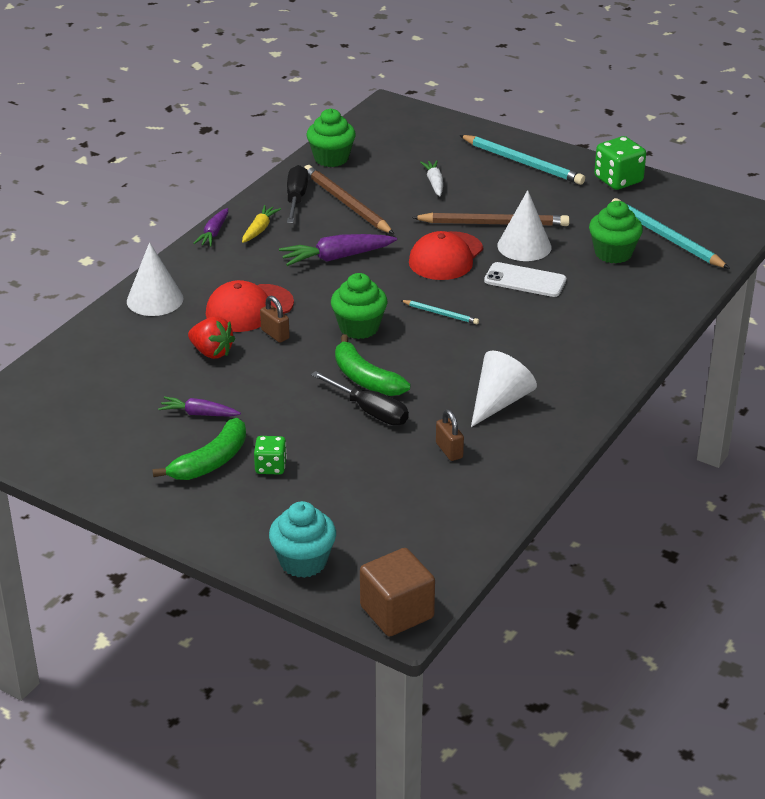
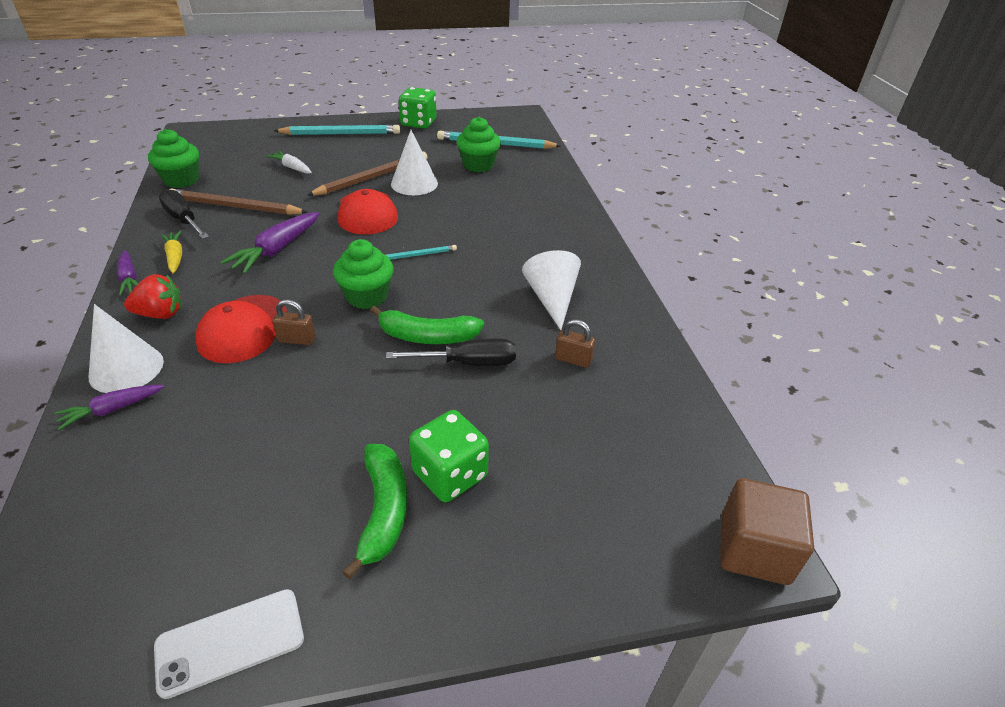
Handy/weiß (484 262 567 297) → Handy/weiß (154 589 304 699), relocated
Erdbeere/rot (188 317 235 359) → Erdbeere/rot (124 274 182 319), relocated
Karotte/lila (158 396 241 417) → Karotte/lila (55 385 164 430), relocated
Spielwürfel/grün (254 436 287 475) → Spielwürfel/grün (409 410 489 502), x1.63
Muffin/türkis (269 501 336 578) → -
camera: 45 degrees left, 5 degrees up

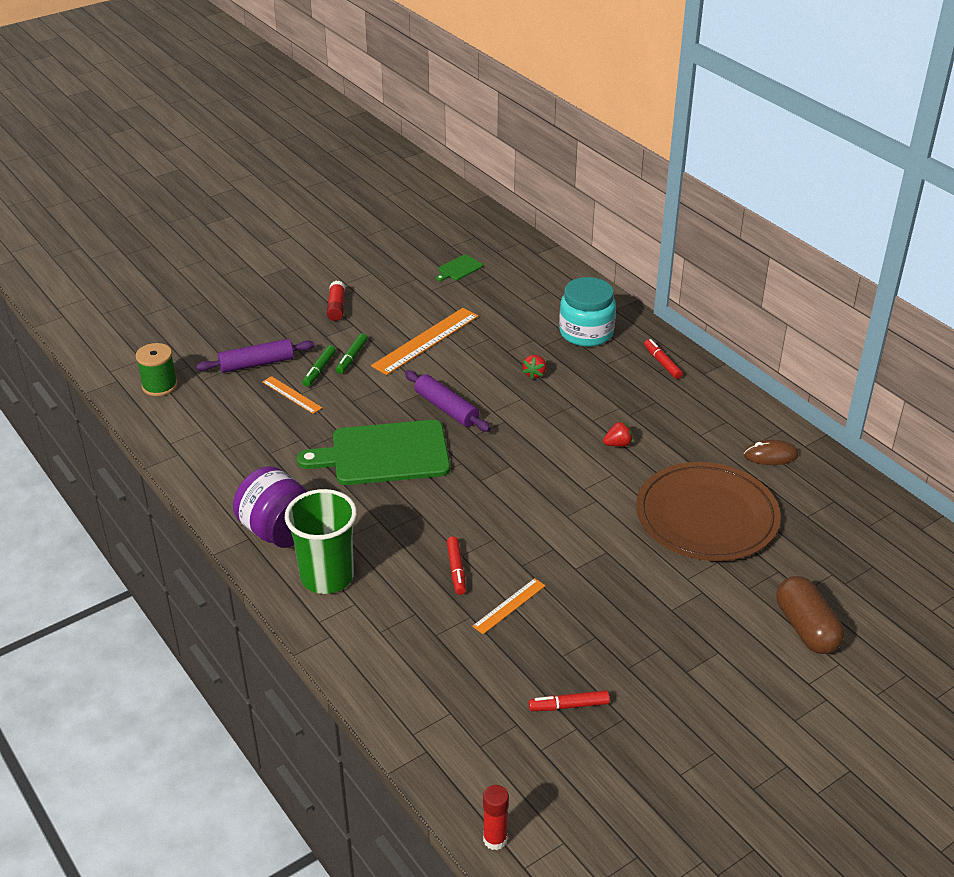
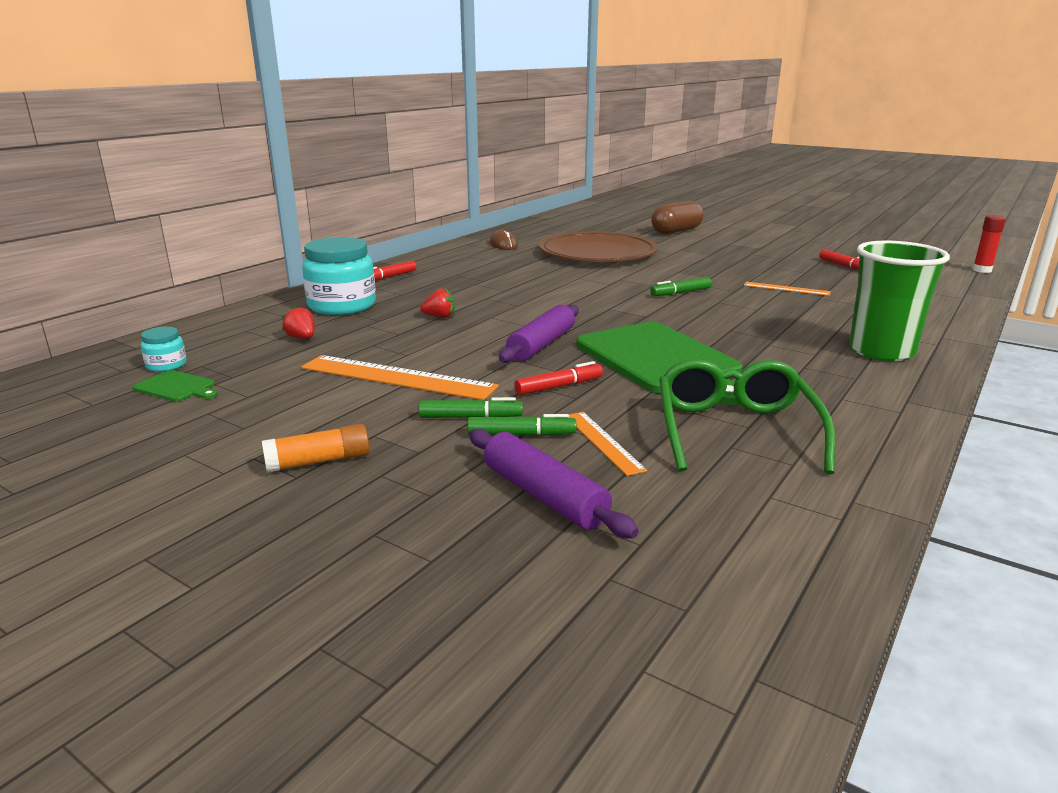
Klebestift/rot (327 281 345 321) → Klebestift/orange (262 424 369 473)
Garnrolle/grün (136 343 178 396) → -
Lineal/orange (262 376 322 414) → Lineal/orange (566 412 647 476), 45 degrees counterclockwise
Erdbeere/rot (603 421 633 447) → Erdbeere/rot (282 305 315 339), relocated
Einmachglas/lila (233 466 308 548) → -
Filzstift/rot (447 536 466 595) → Filzstift/rot (514 361 603 395), relocated
- → Filzstift/grün (650 277 712 296)
- → Einmachglas/türkis (141 327 187 372)
- → Brille/grün (659 359 836 475)
camera: 110 degrees left, 15 degrees down

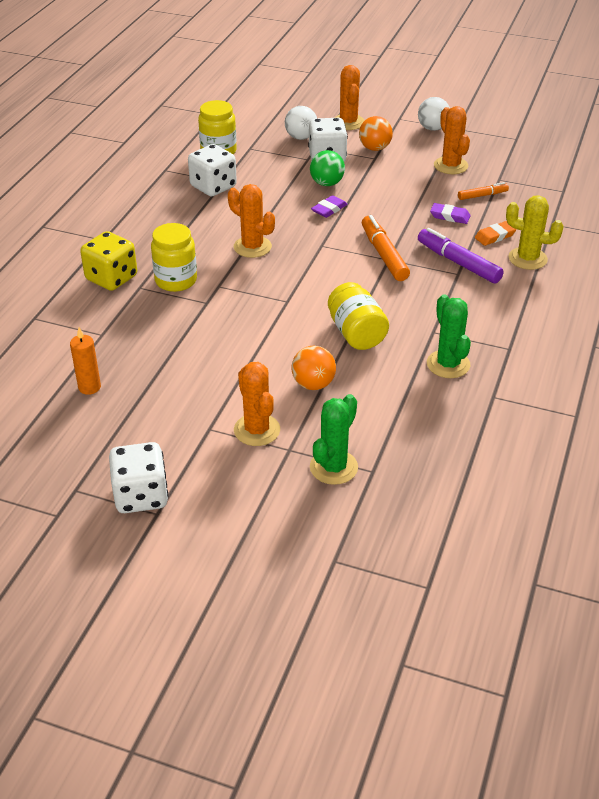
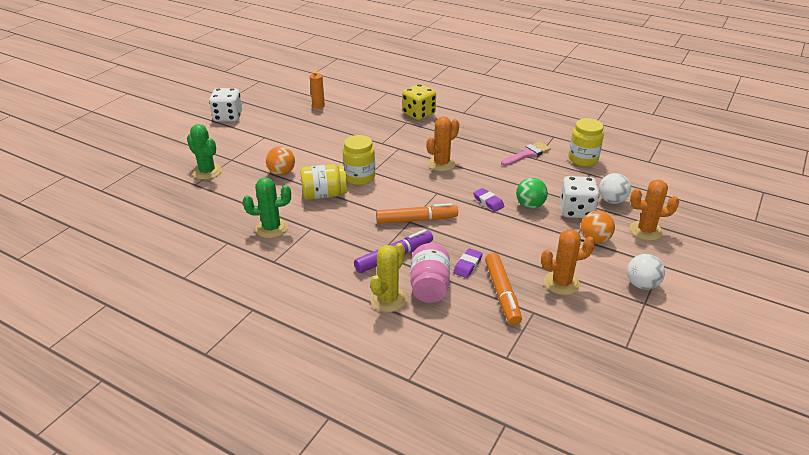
Spielwürfel/weiß (188 144 237 197) → Pinsel/rosa (501 141 551 166)
Filzstift/orange (458 182 509 200) → Filzstift/orange (485 253 522 325), x1.74
Radiergummi/orange (475 221 517 246) → Einmachglas/rosa (410 243 450 303)
Einmachglas/gelb (151 223 197 292) → Einmachglas/gelb (343 135 375 185), relocated
Kaktus/orange (234 362 280 446) → -
camera: 100 degrees right, 5 degrees down

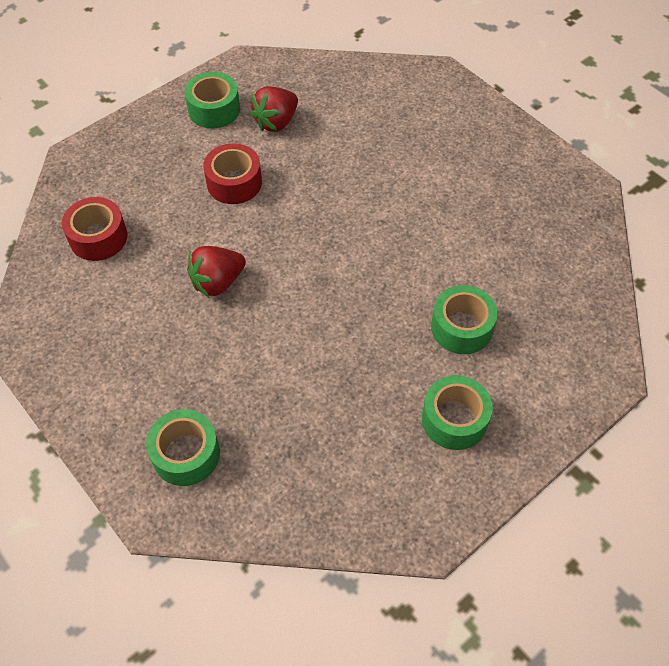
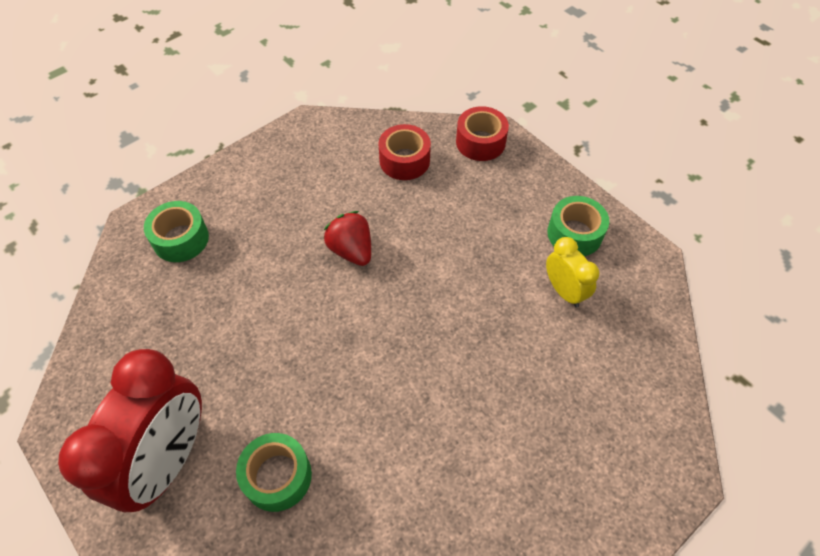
Erdbeere/rot (250 87 298 132) → Wecker/gelb (546 237 599 308)
Klebeband/rot (203 143 262 204) → Klebeband/rot (456 106 509 161), relocated
Klebeband/grün (422 375 493 450) → Wecker/rot (58 349 202 512)
camera: 90 degrees right, 0 degrees up

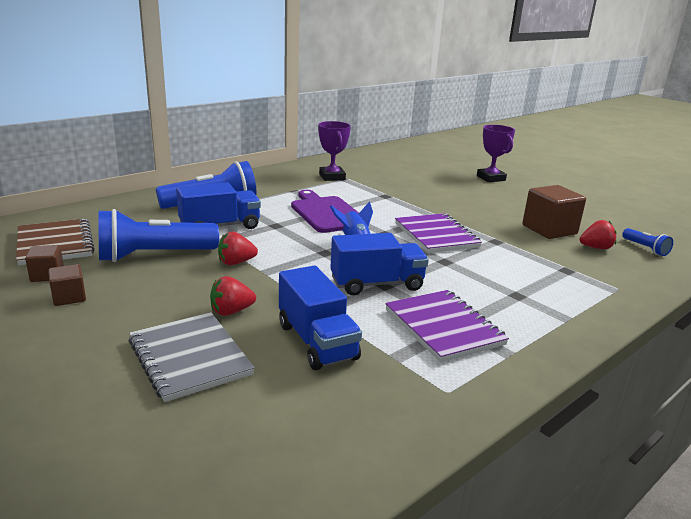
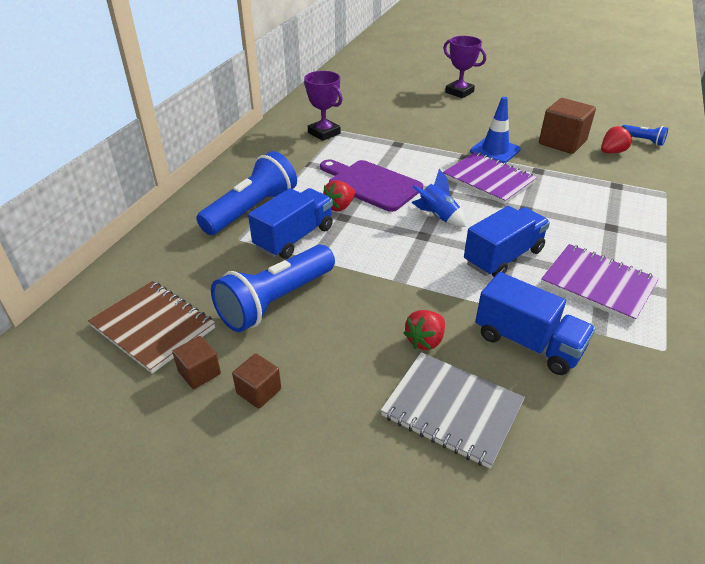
Erdbeere/rot (218 231 258 265) → Erdbeere/rot (323 180 355 212), relocated
- → Leitkegel/blau (470 97 521 163)
camera: 25 degrees left, 15 degrees up

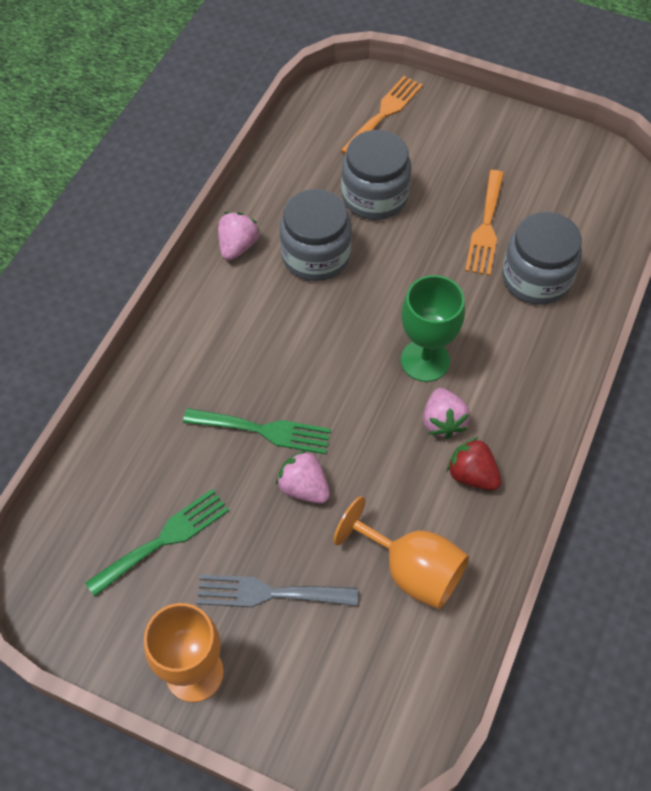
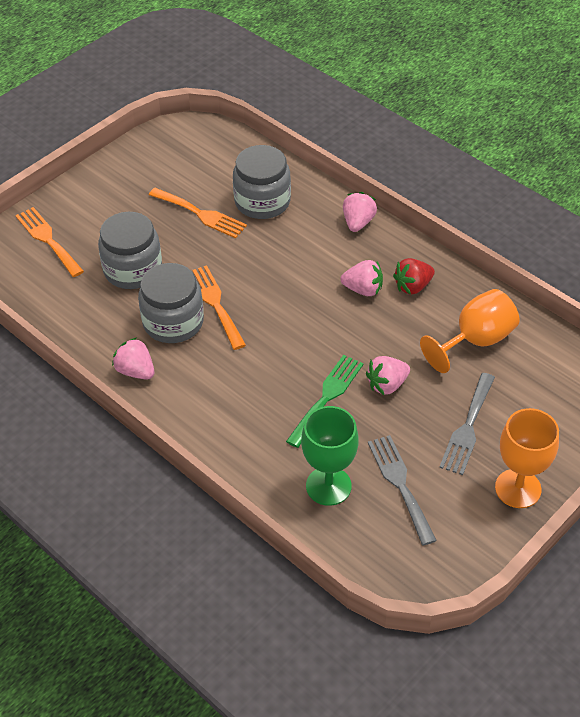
Kelch/grün (401 275 465 382) → Kelch/grün (301 406 358 506), relocated
Gabel/grün (85 489 229 597) → Gabel/grau (368 435 437 545)
- → Erdbeere/rosa (343 192 377 232)
- → Gabel/orange (193 265 246 350)
camera: 70 degrees left, 10 degrees down

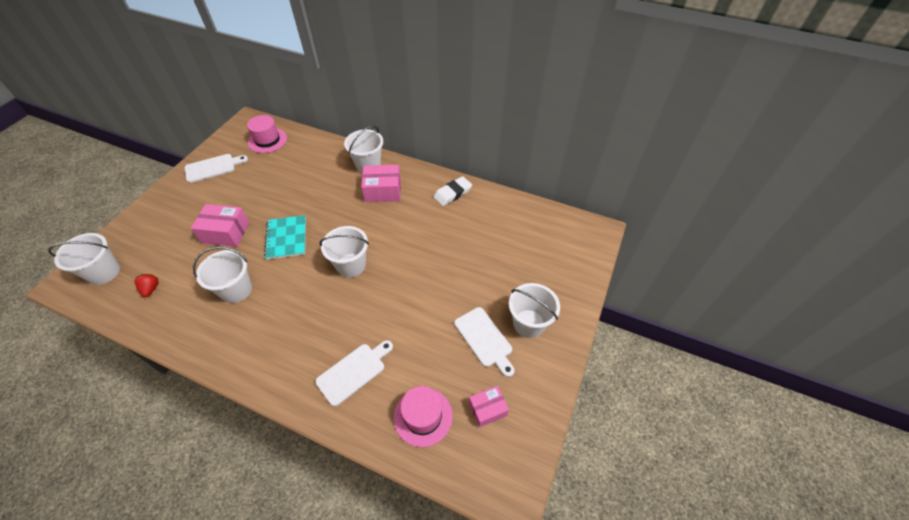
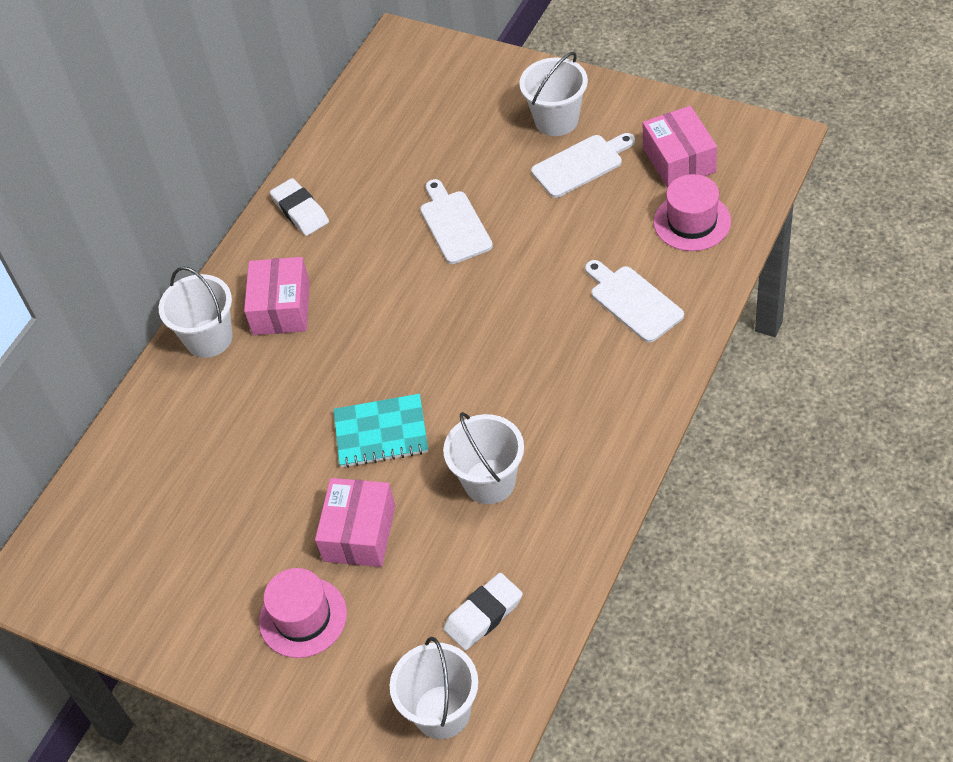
Hut/rosa (247 115 287 153) → Hut/rosa (259 568 347 658), relocated
Schneidebrett/weiß (185 154 248 183) → Schneidebrett/weiß (420 179 493 264), relocated
Eimer/weiß (319 226 369 277) → -
Erdbeere/rot (134 274 159 297) → Radiergummi/weiß (443 573 523 651)
Schachtel/rosa (469 386 509 427) → Schachtel/rosa (643 106 717 188), x1.58
camera: 80 degrees left, 0 degrees up

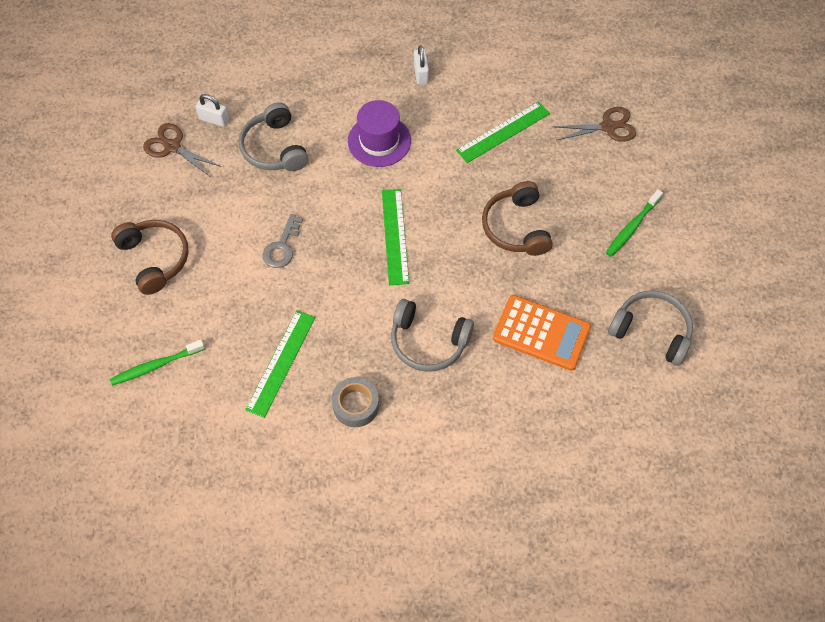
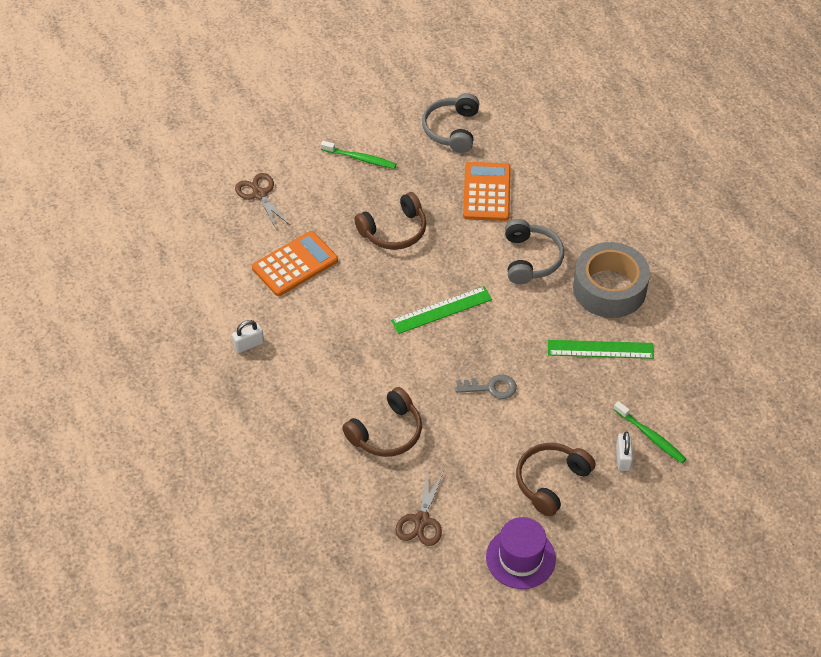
Vorhängeschloss/weiß (196 94 229 127) → Vorhängeschloss/weiß (616 432 633 471), relocated
Hut/lila (348 100 411 167) → Hut/lila (486 517 556 589), relocated
Lineal/grün (456 101 550 163) → Taschenrechner/orange (252 231 338 296)
Kopfhörer/grau (239 102 308 171) → Kopfhörer/braun (342 387 422 457)
Klebeband/grau (332 377 379 427) → Klebeband/grau (573 242 650 318), x1.86
camera: 110 degrees left, 10 degrees down

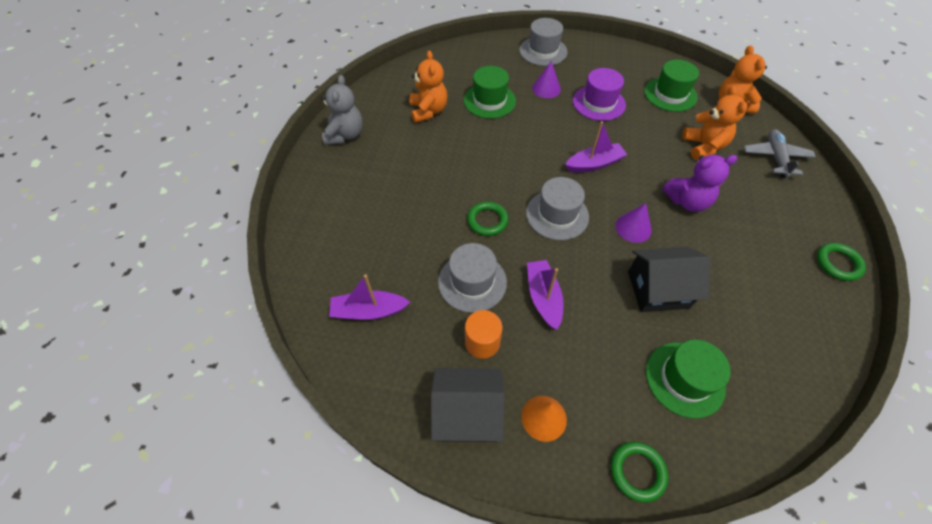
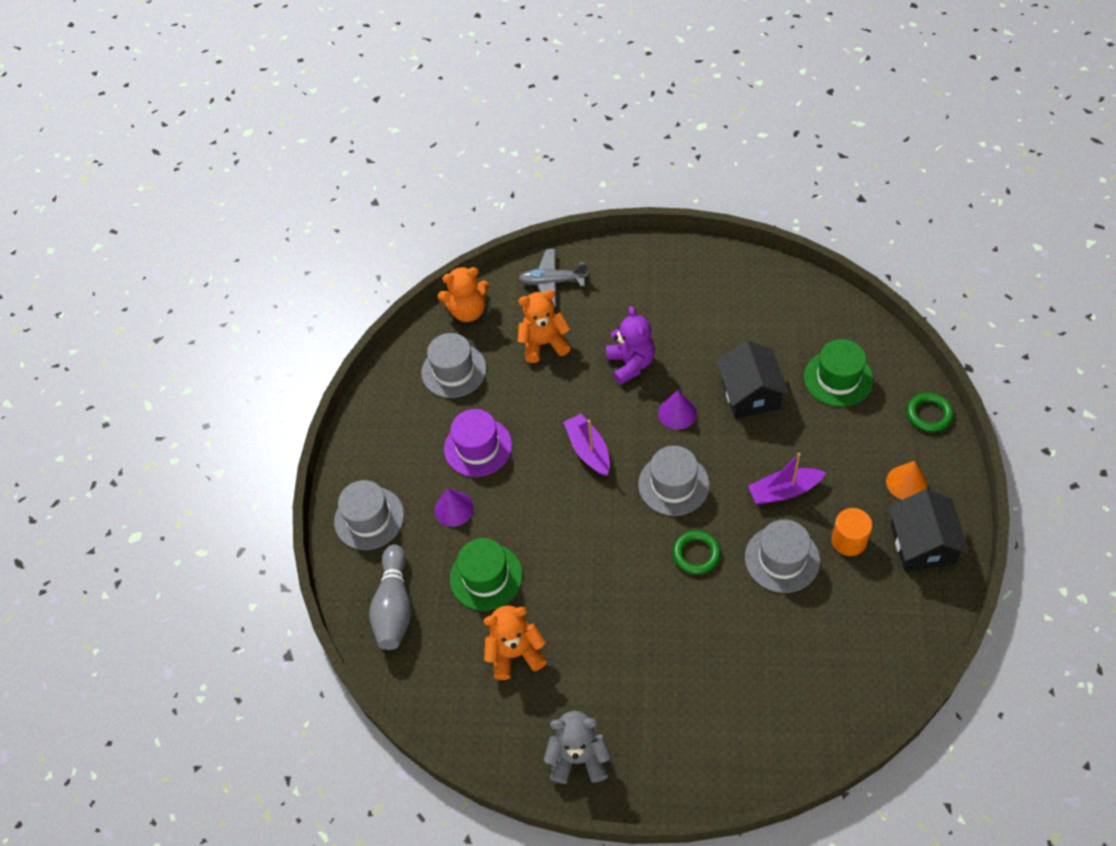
Hut/grün (644 60 699 112) → Hut/grau (421 333 487 398)
Ring/grün (817 243 866 281) → -
Boot/lila (329 274 410 320) → -
- → Bowlingkegel/grau (369 544 412 650)
camera: 90 degrees left, 0 degrees up

